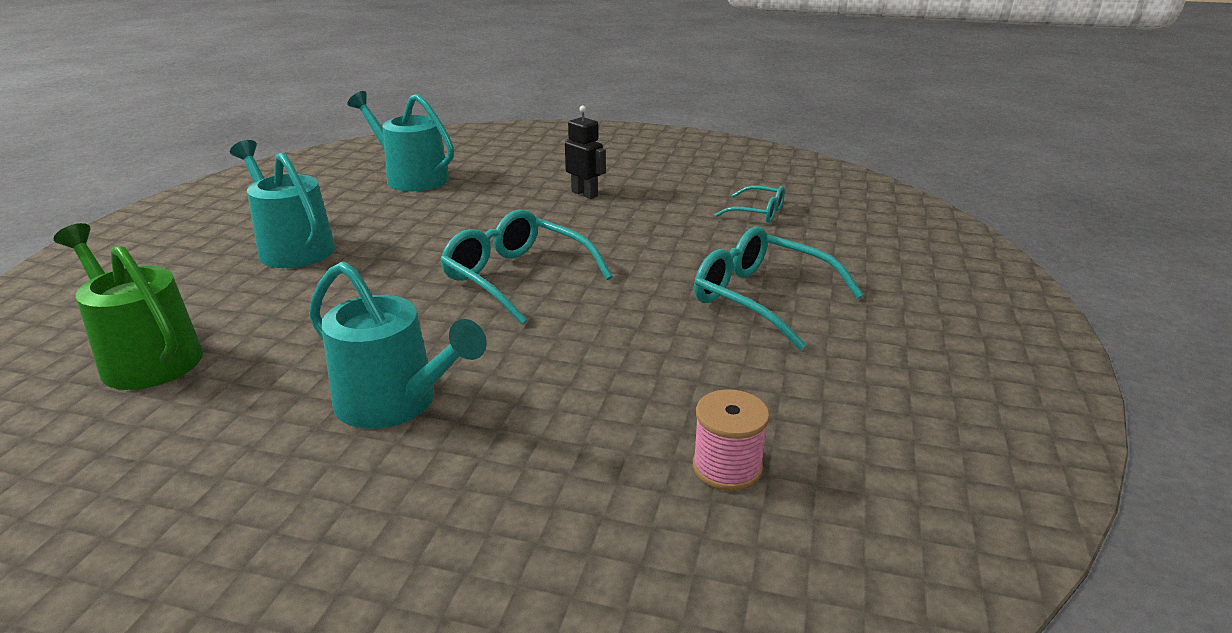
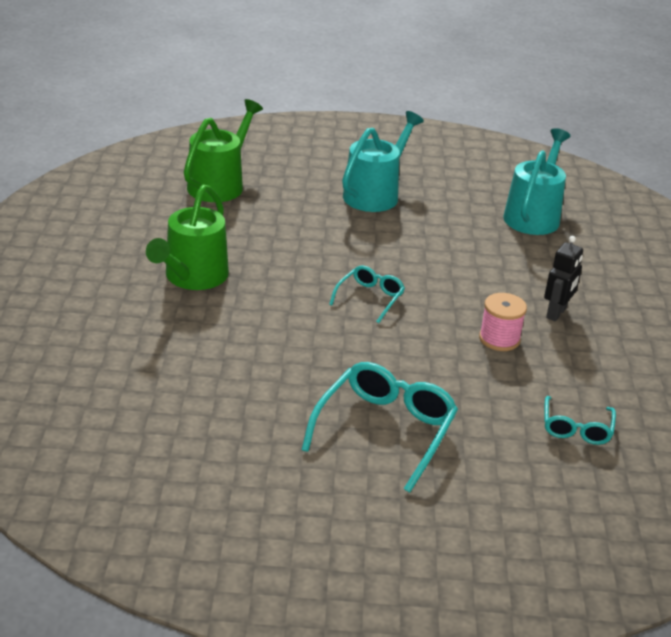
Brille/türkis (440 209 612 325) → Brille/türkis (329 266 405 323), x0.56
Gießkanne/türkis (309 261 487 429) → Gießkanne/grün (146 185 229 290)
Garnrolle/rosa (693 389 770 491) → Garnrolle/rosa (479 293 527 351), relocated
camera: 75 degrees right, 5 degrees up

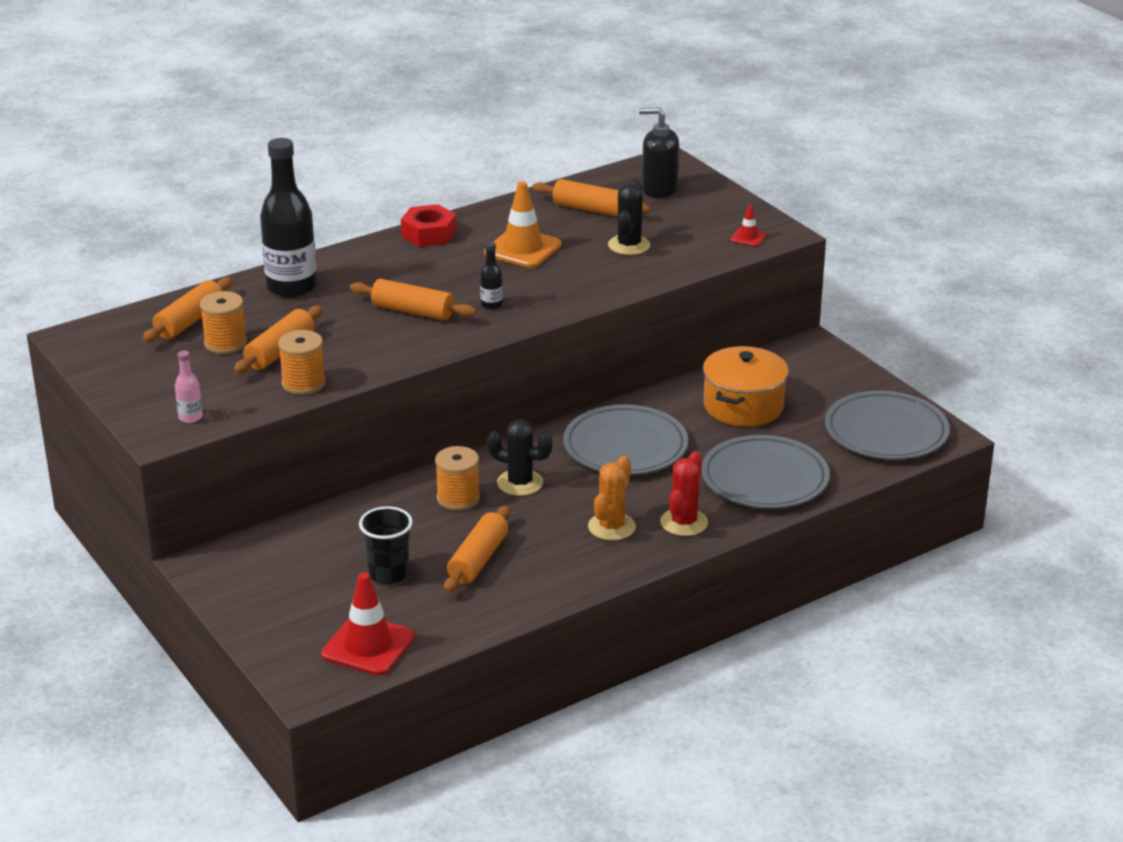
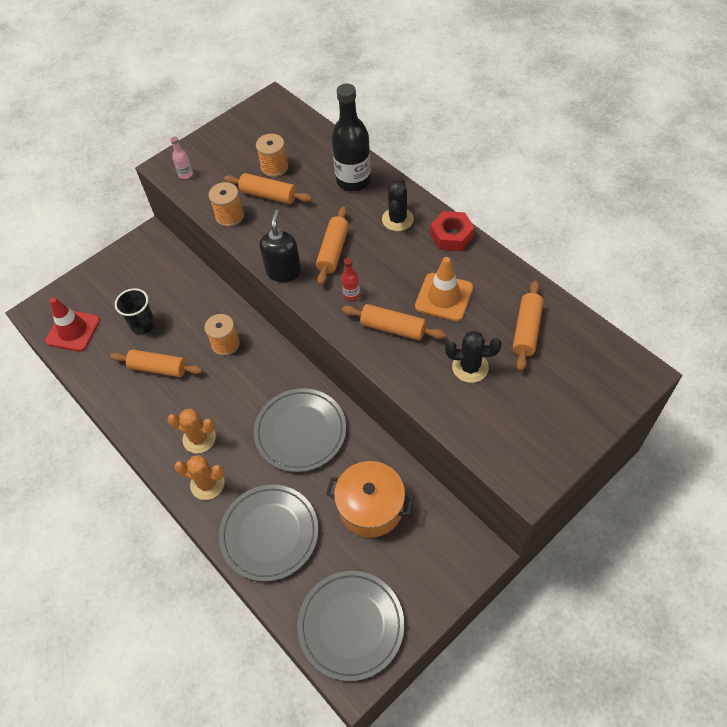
Seifenspender/schwarz (639 108 679 198) → Seifenspender/schwarz (259 210 301 282), relocated
Leitkegel/rot (730 205 766 247) → -
Flasche/schwarz (480 242 503 310) → Flasche/rot (341 258 360 300)
Nudelholz/orange (142 277 233 343) → Nudelholz/orange (342 304 446 340), relocated
Kaktus/schwarz (487 420 553 496) → Kaktus/schwarz (382 177 414 231), relocated
Kaktus/rot (660 451 708 536) → Kaktus/orange (174 455 225 500)
camera: 85 degrees right, 25 degrees up

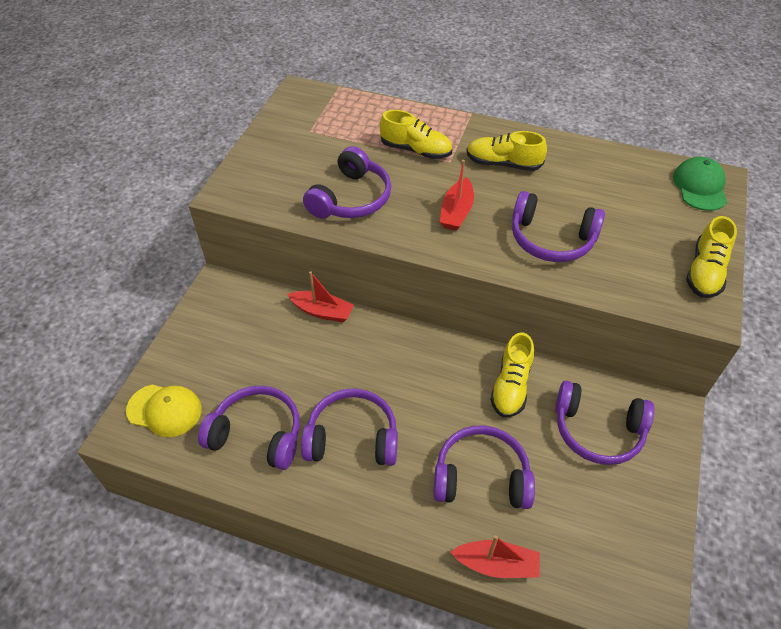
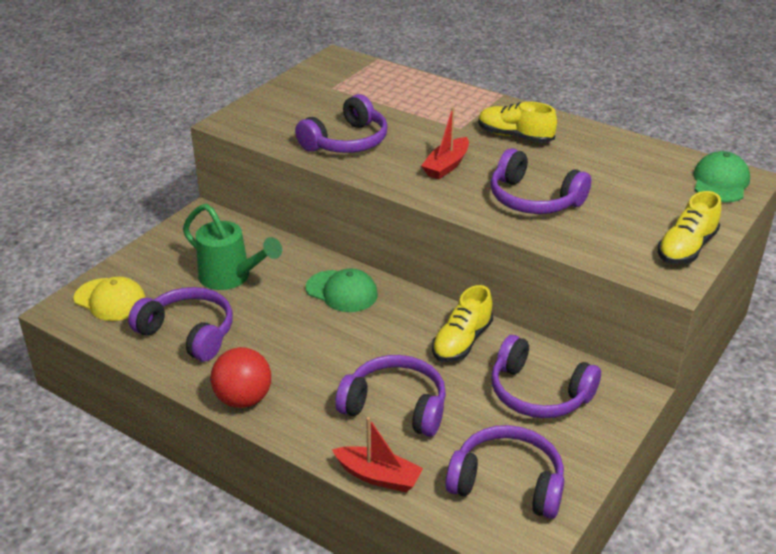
Schuh/gelb (380 110 452 159) → -
Boot/rot (287 271 354 322) → -
Kopfhörer/lila (301 388 398 466) → Kopfhörer/lila (446 425 564 519), relocated
- → Gießkanne/grün (183 204 282 290)
- → Kappe/grün (306 269 378 312)
- → Ball/rot (211 347 271 408)
camera: 15 degrees right, 15 degrees down

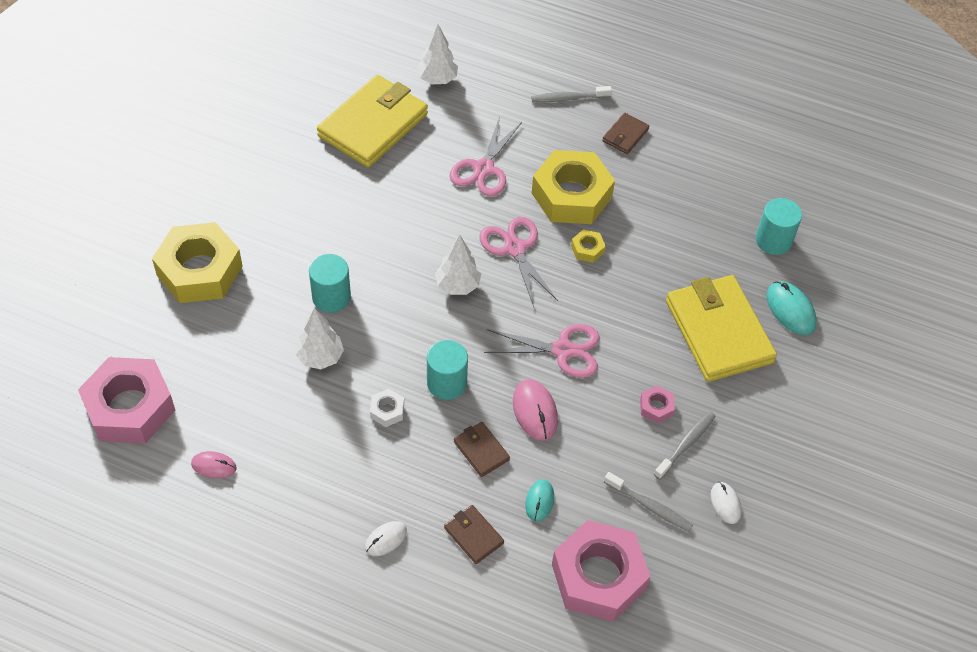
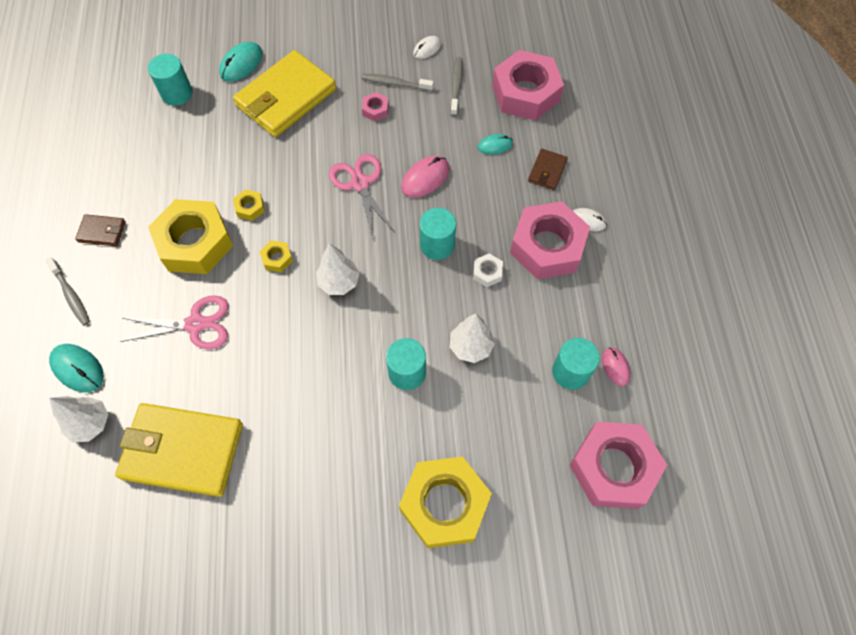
Schere/rosa (479 217 558 307) → Sechskantmutter/gelb (259 241 293 272)
Geldbörse/braun (454 422 510 477) → -
- → Sechskantmutter/rosa (510 201 590 279)
- → Vollzylinder/türkis (552 338 600 390)
- → Computermaus/türkis (49 344 104 392)
camera: 115 degrees left, 10 degrees up

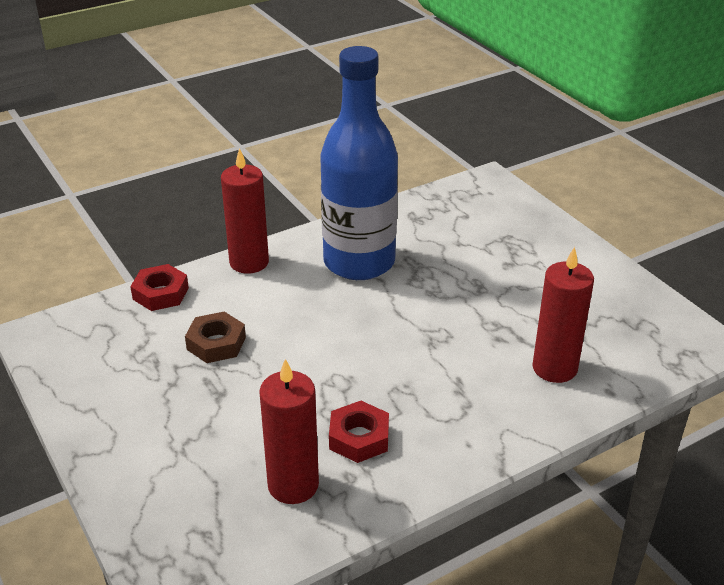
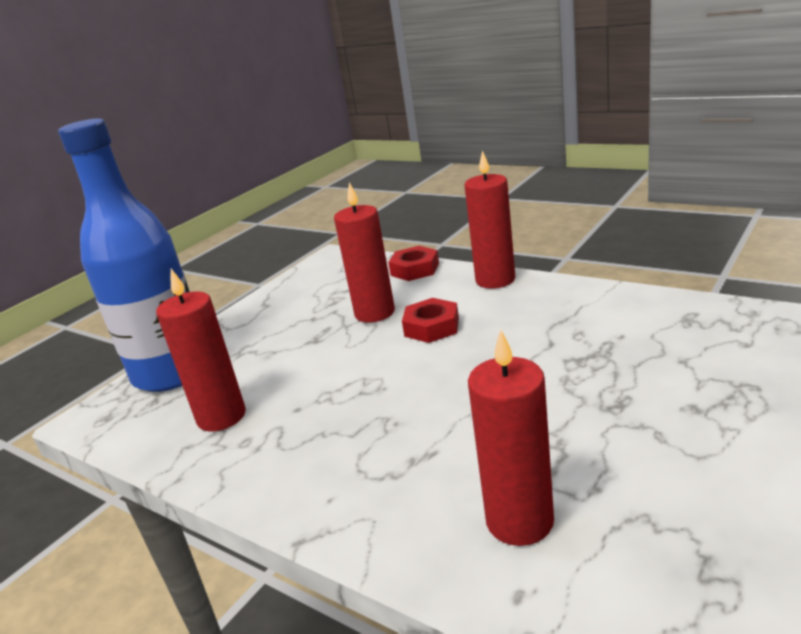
Flasche/blau (320 46 398 280) → Flasche/blau (58 118 190 392), relocated
Sechskantmutter/braun (185 312 246 363) → Kerze/rot (334 182 395 323)
Sechskantmutter/rot (329 401 389 463) → Sechskantmutter/rot (402 298 459 343), relocated
camera: 70 degrees right, 10 degrees down

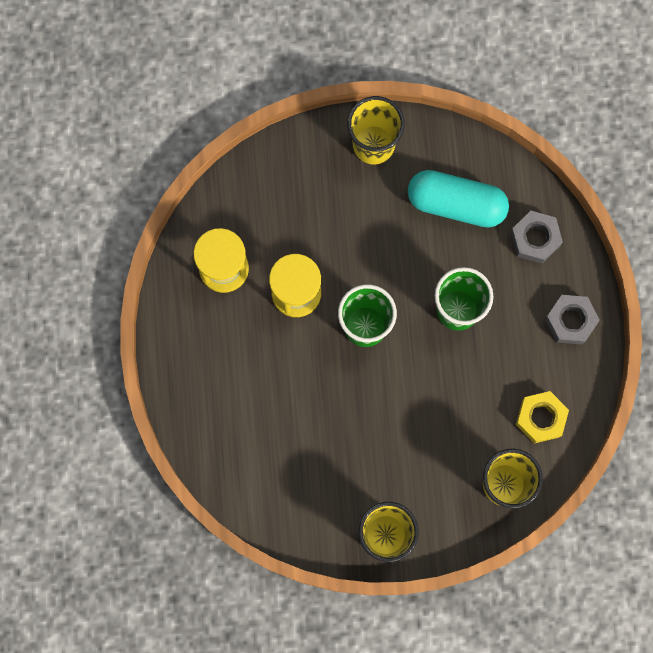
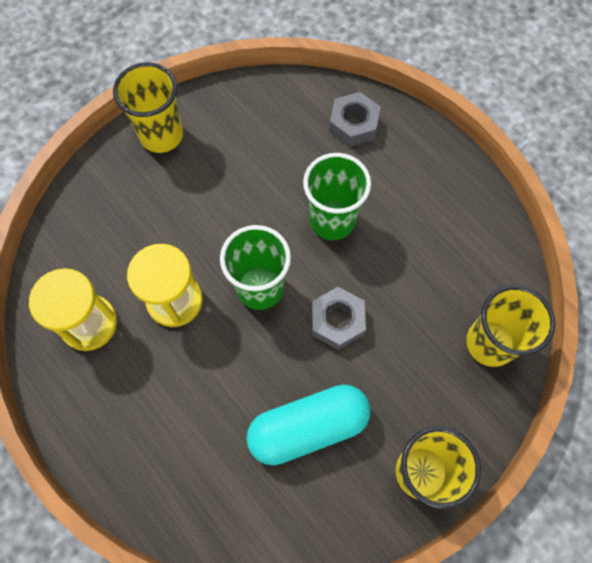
Kapsel/türkis (408 170 509 228) → Kapsel/türkis (246 385 371 465), relocated
Sechskantmutter/grau (545 295 600 345) → Sechskantmutter/grau (312 287 366 350), relocated
Sechskantmutter/gelb (516 391 569 444) → -
camera: 35 degrees left, 10 degrees down

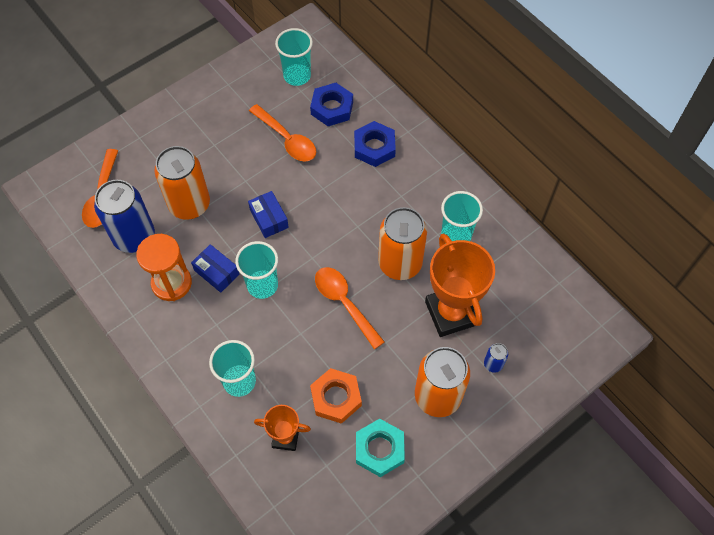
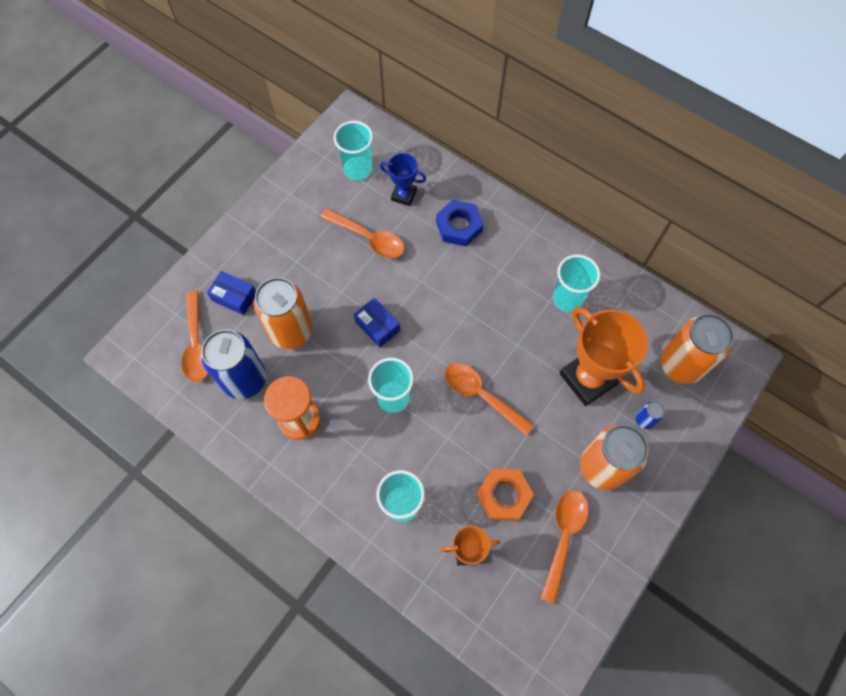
Sechskantmutter/blau (310 83 353 126) → Pokal/blau (380 153 426 206)
Dose/orange (378 207 427 280) → Dose/orange (661 314 734 384), relocated
Schachtel/blau (191 244 239 293) → Schachtel/blau (207 271 256 315), relocated
Sechskantmutter/türkis (356 419 405 477) → Löffel/orange (540 490 589 604)
camera: 15 degrees left, 5 degrees up

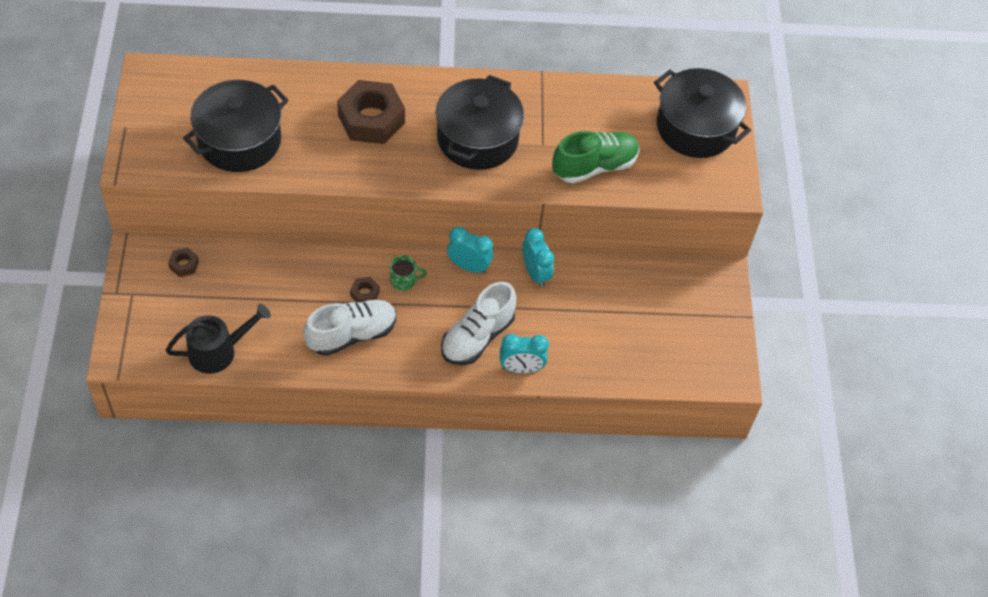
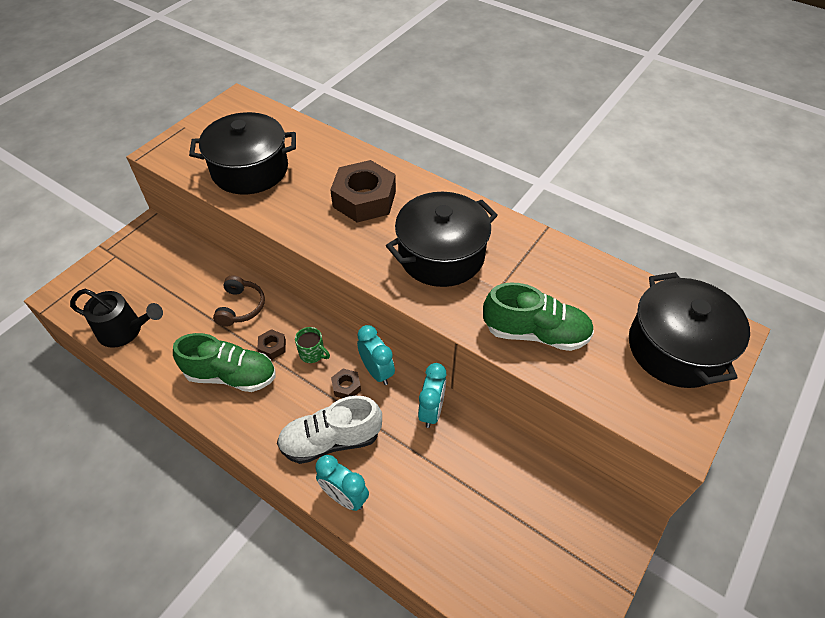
Sechskantmutter/braun (168 247 199 277) → Sechskantmutter/braun (331 369 361 398), relocated
Schuh/weiß (303 300 396 356) → Schuh/grün (173 333 276 392)
- → Kopfhörer/braun (213 275 265 326)
camera: 40 degrees right, 5 degrees down

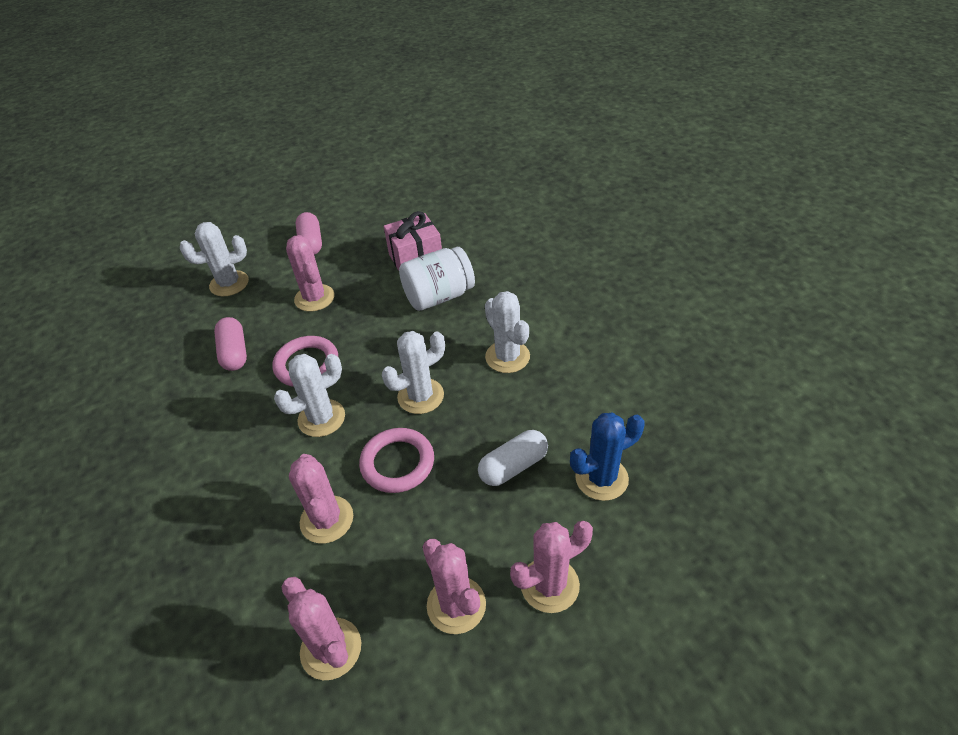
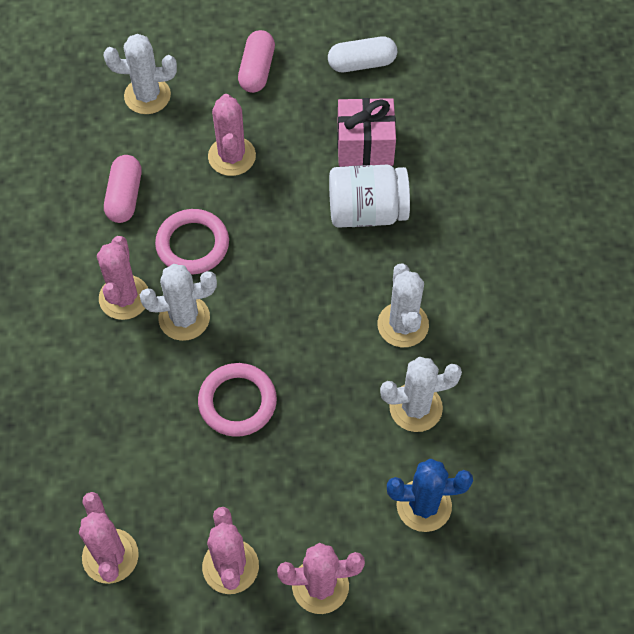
Kaktus/weiß (382 331 445 414) → Kaktus/weiß (380 357 462 432), relocated
Kapsel/weiß (478 430 548 486) → Kapsel/weiß (328 36 397 72), relocated
Kaktus/rosa (289 454 353 544) → Kaktus/rosa (97 236 148 320), relocated
camera: 20 degrees right, 15 degrees up

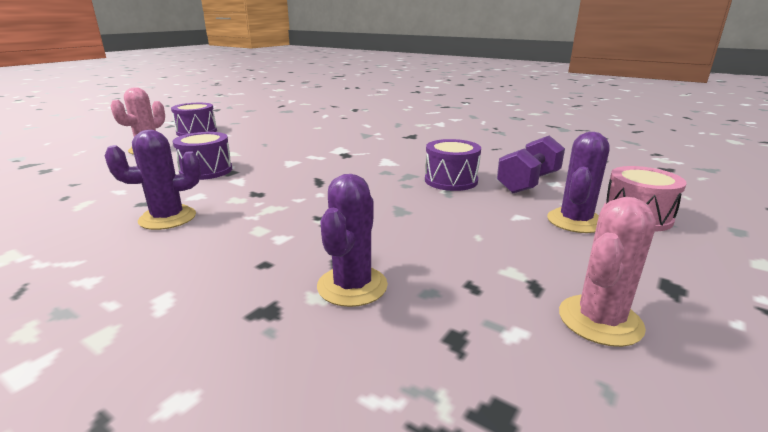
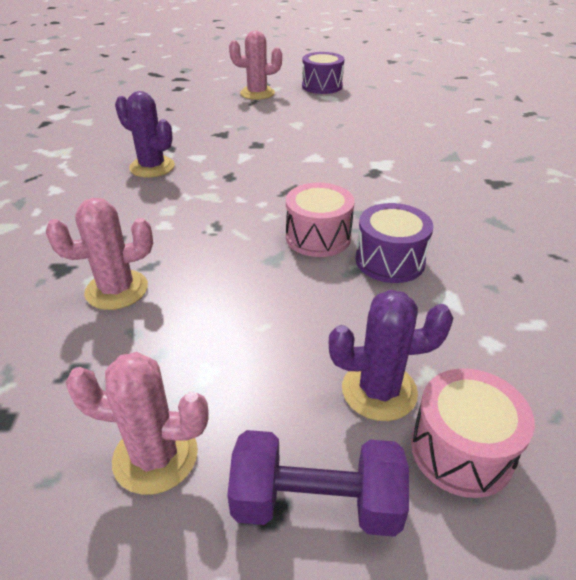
Trommel/lila (173 132 232 180) → -
Hantel/lila (497 136 565 193) → Hantel/lila (227 430 409 537), relocated
Kaktus/lila (317 174 388 307) → Kaktus/rosa (46 198 153 310)
- → Trommel/rosa (286 183 355 257)
camera: 55 degrees right, 15 degrees up

